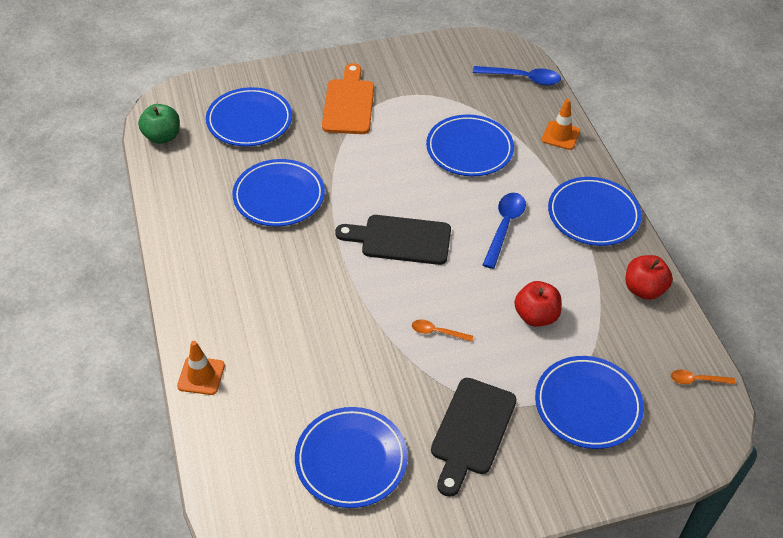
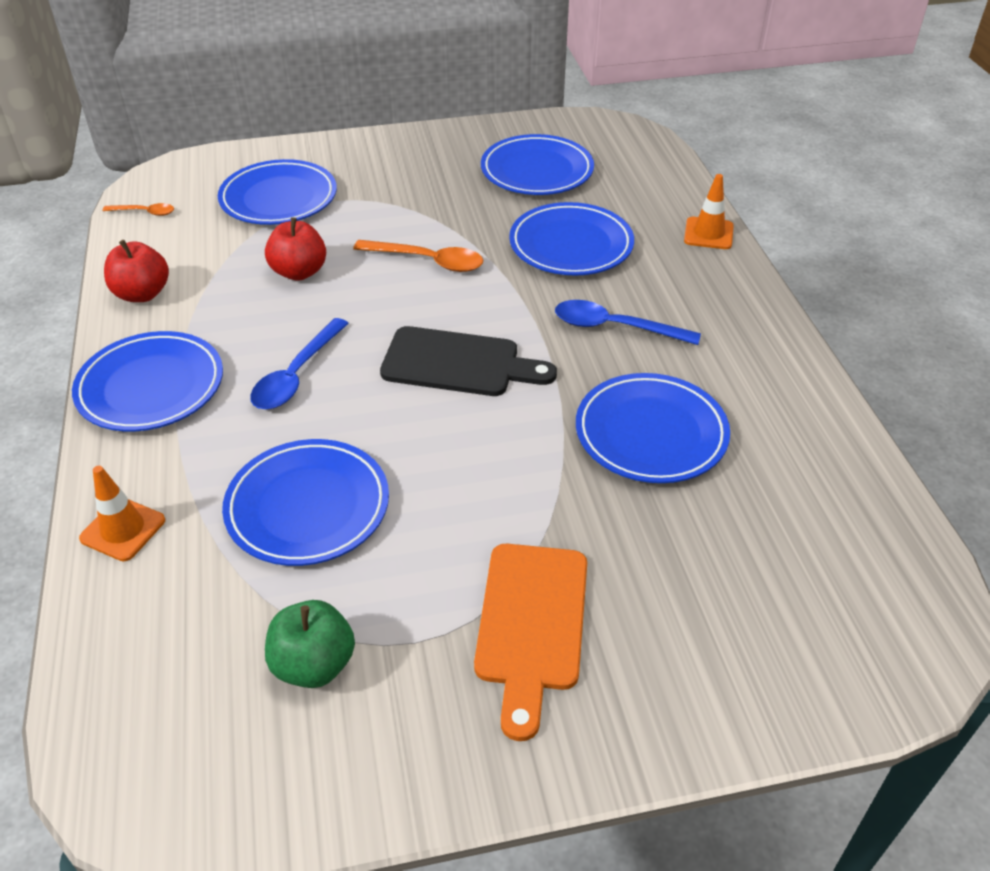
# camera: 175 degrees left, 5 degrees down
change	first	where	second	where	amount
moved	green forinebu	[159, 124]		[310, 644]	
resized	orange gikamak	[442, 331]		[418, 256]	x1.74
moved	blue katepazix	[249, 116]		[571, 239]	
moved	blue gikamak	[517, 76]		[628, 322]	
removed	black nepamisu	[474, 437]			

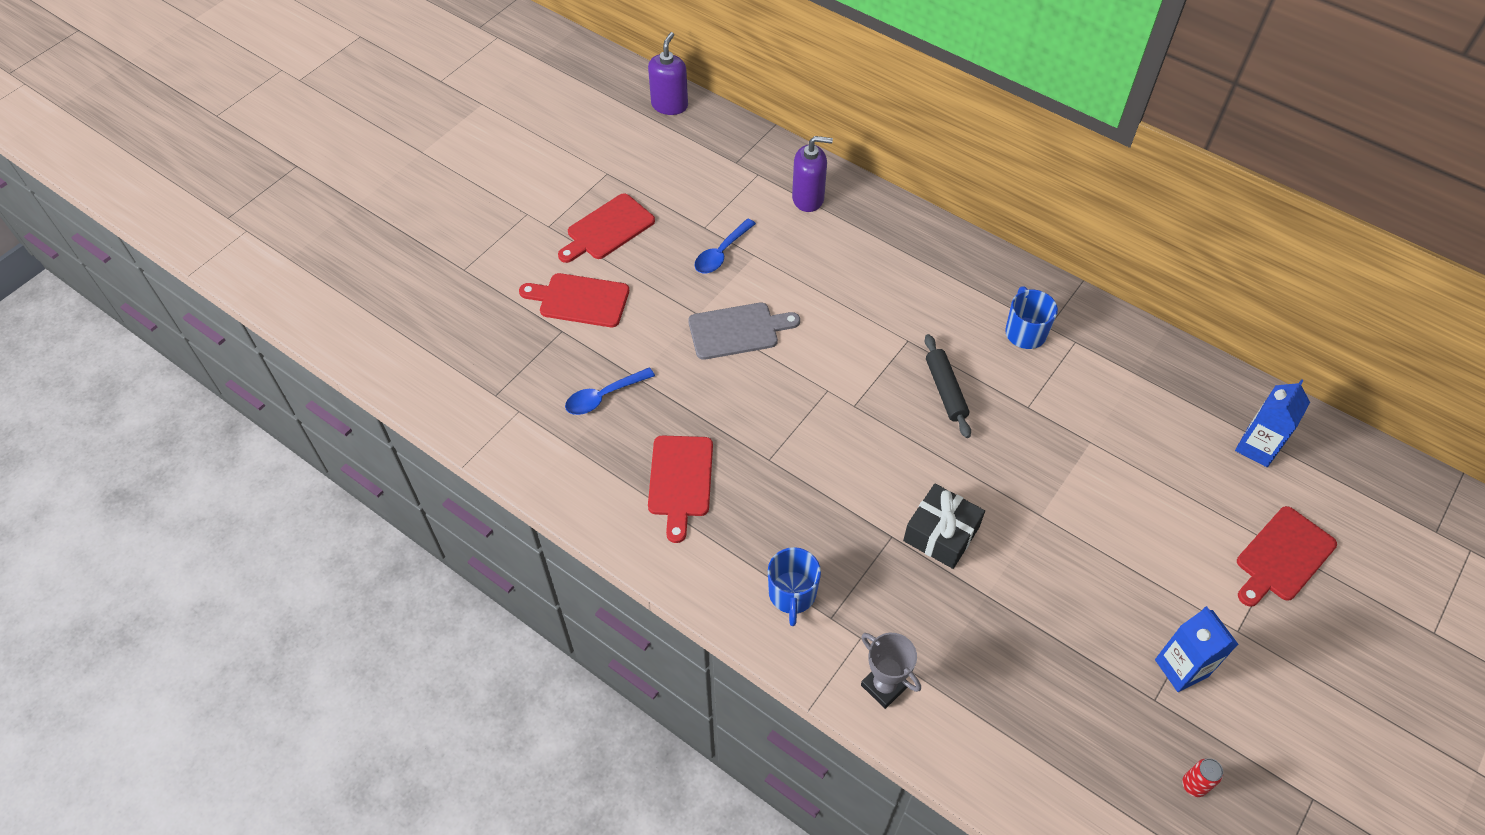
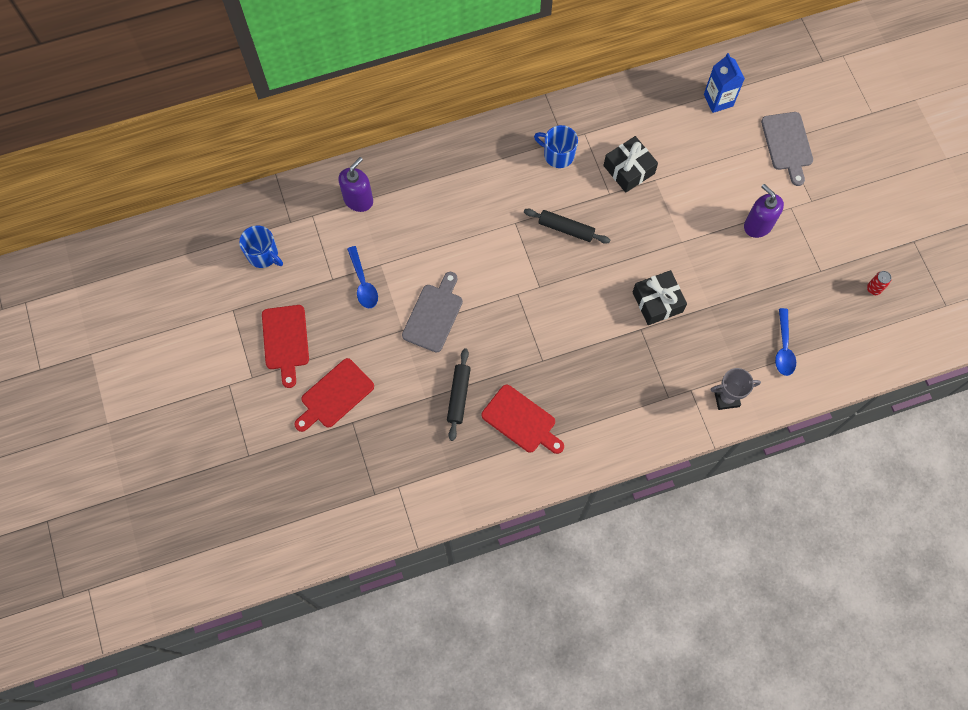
# camera: 55 degrees left, 15 degrees up
change	first	where	second	where	amount
moved	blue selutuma	[794, 586]		[261, 246]	
added			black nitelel	[458, 394]	
added			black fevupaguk	[630, 164]	
moved	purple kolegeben	[668, 73]		[764, 211]	
recoloured	red nepamisu	[1287, 556]	grey nepamisu	[787, 149]	
moved	blue gikamak	[610, 391]		[785, 342]	
removed	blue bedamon	[1197, 649]			

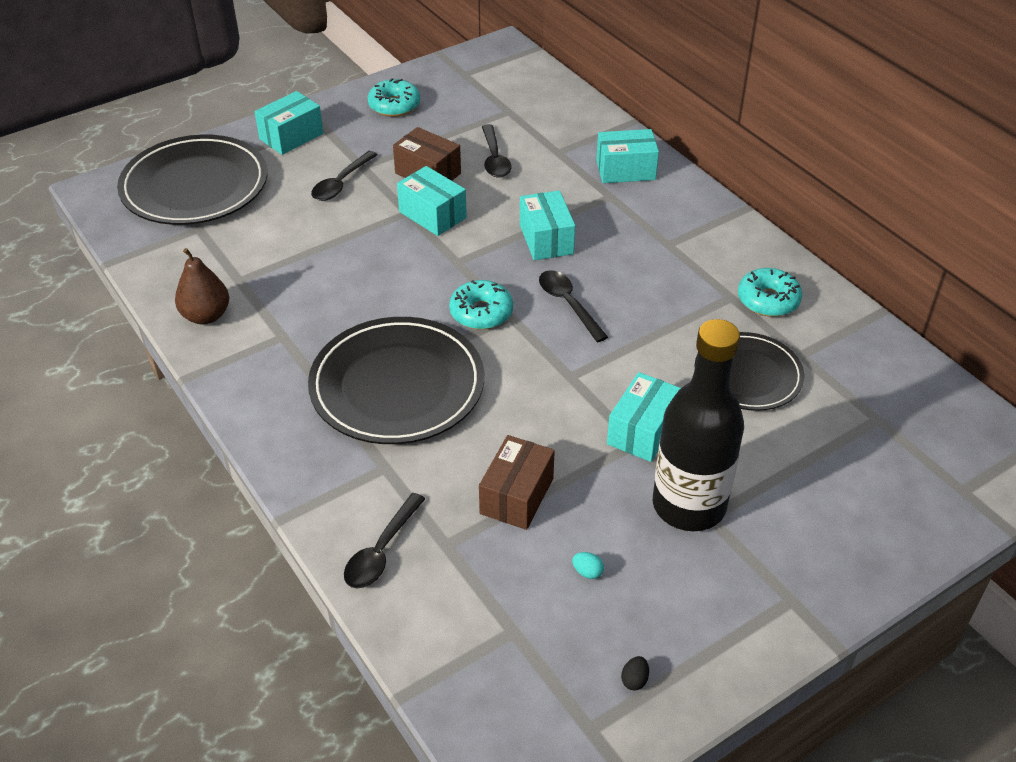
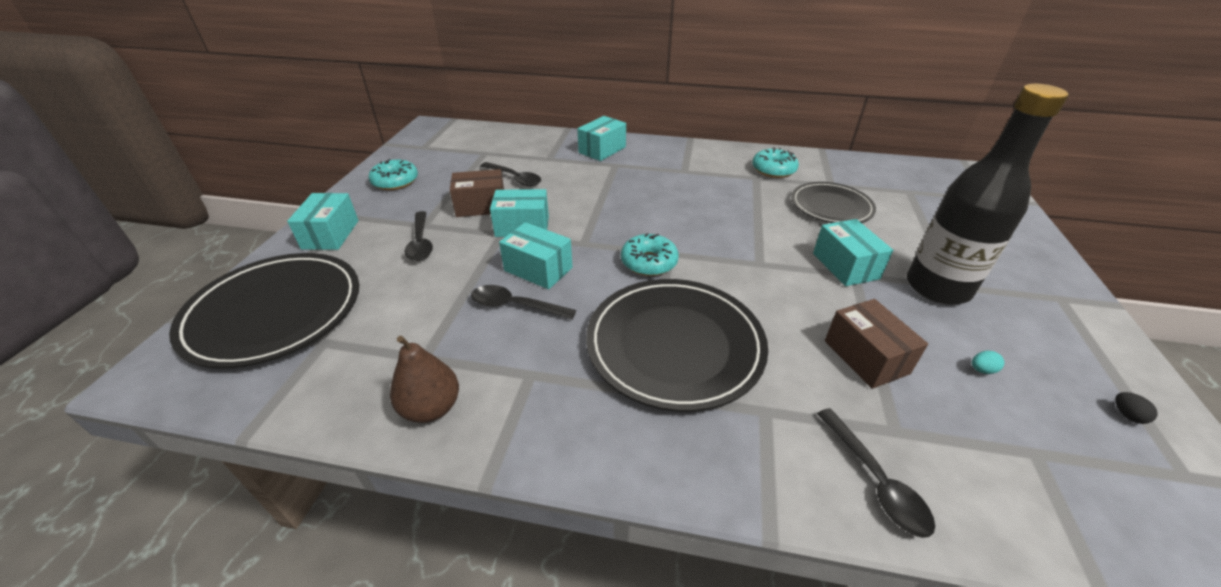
# camera: 45 degrees left, 5 degrees down
change	first	where	second	where	amount
moved	black gikamak	[573, 306]		[523, 302]	
moved	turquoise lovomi	[547, 225]		[535, 255]	

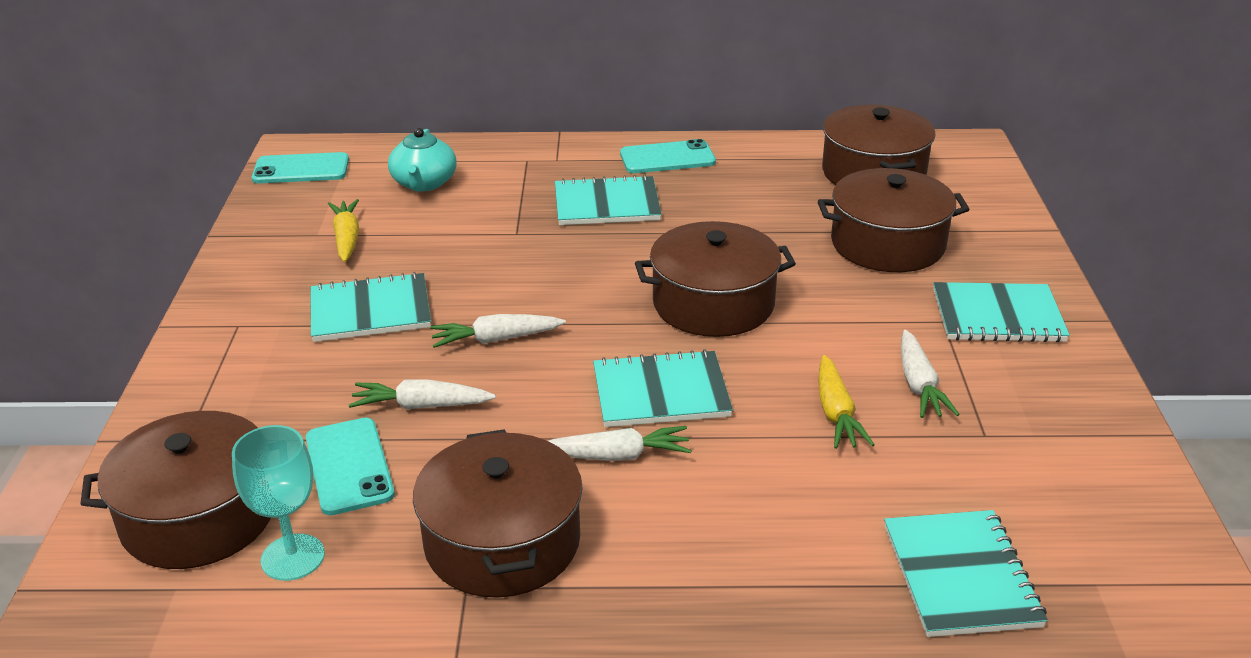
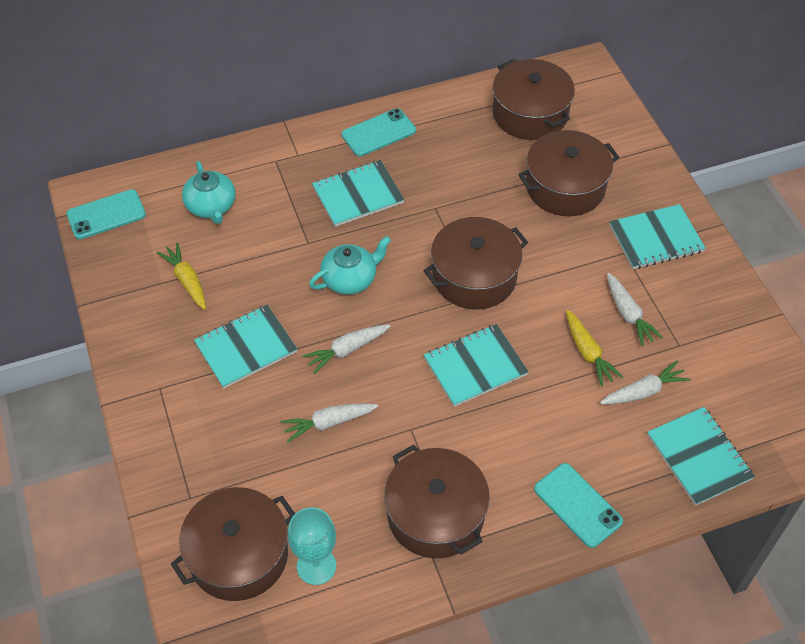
# camera: 20 degrees left, 20 degrees up
change	first	where	second	where	amount
added			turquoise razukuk	[350, 265]	
moved	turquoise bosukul	[350, 466]		[578, 505]	
moved	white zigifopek	[620, 443]		[645, 382]	

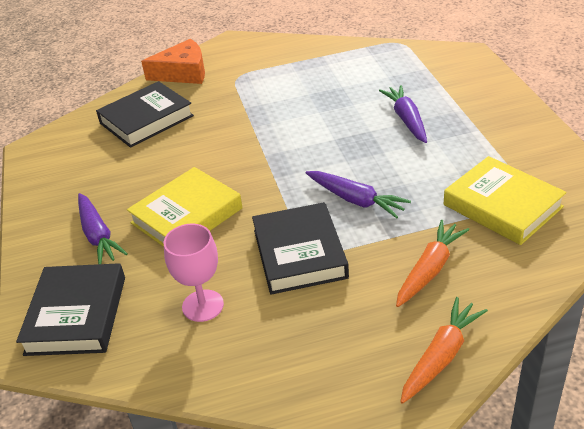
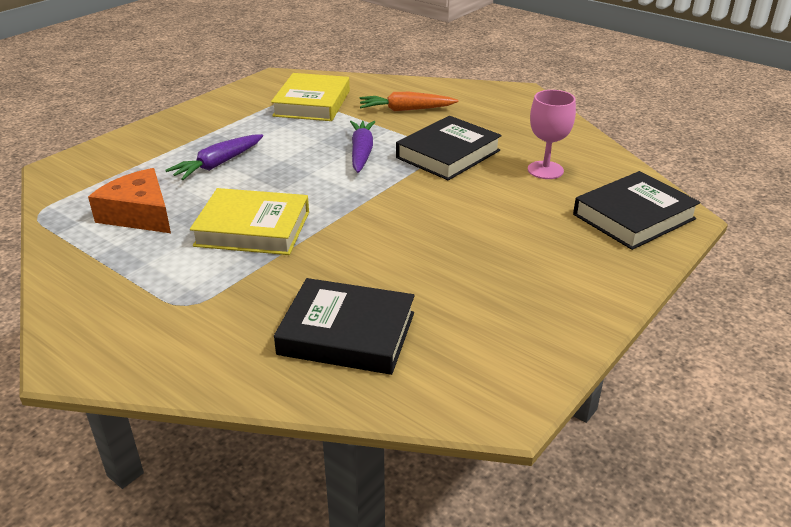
# camera: 130 degrees left, 5 degrees down
change	first	where	second	where	amount
moved	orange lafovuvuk	[173, 61]		[129, 200]	
moved	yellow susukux	[184, 207]		[249, 221]	
removed	purple zigifopek	[103, 228]			
removed	orange zigifopek	[444, 350]			

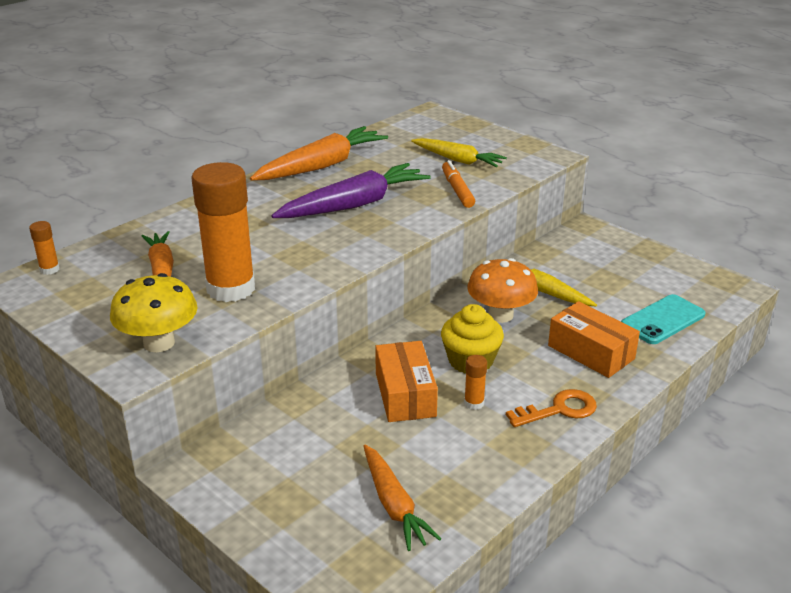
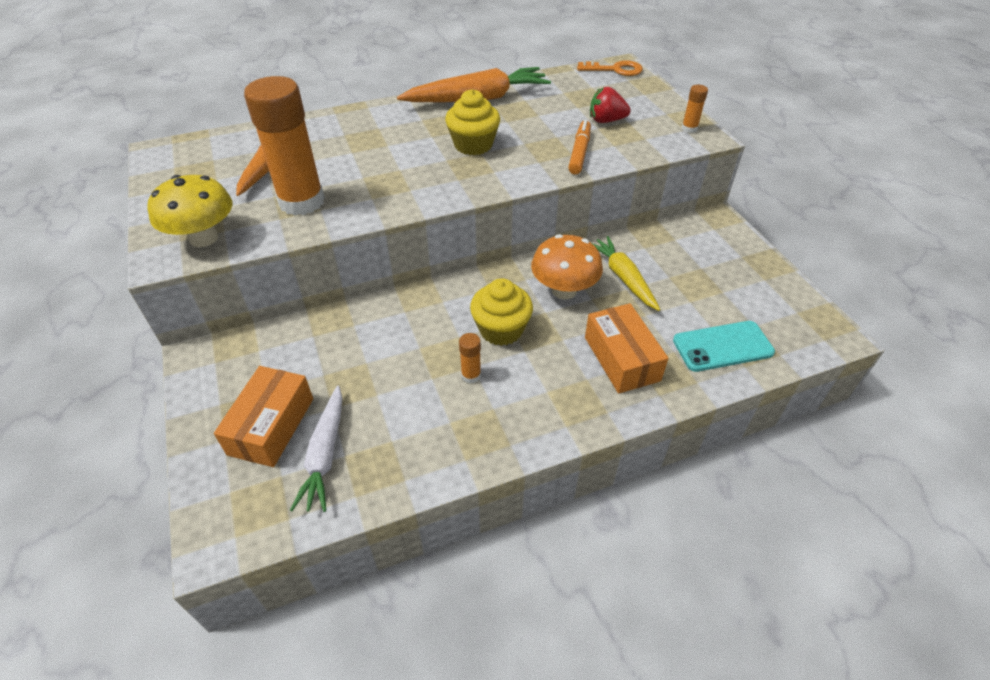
# camera: 25 degrees right, 15 degrees up
change	first	where	second	where	amount
moved	orange lovomi	[406, 381]		[263, 416]	
recoloured	orange zigifopek	[402, 498]	white zigifopek	[316, 449]	
replaced	purple zigifopek	[351, 190]	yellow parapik	[472, 122]	
moved	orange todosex	[551, 408]		[610, 68]	
replaced	yellow zigifopek	[459, 152]	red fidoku	[610, 105]	
moved	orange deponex	[44, 248]		[695, 109]	

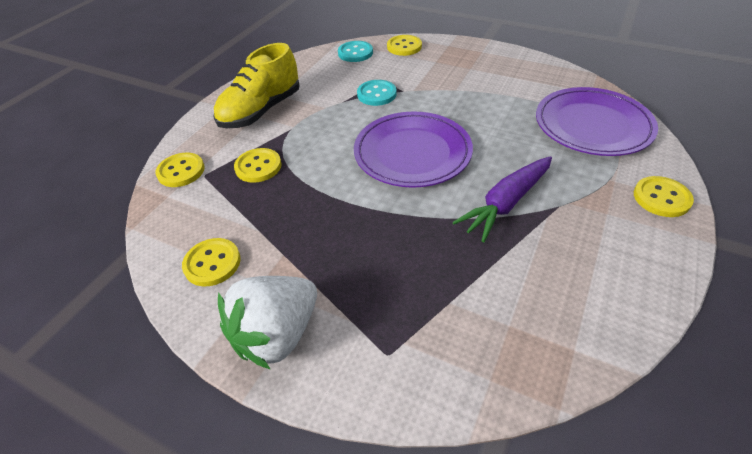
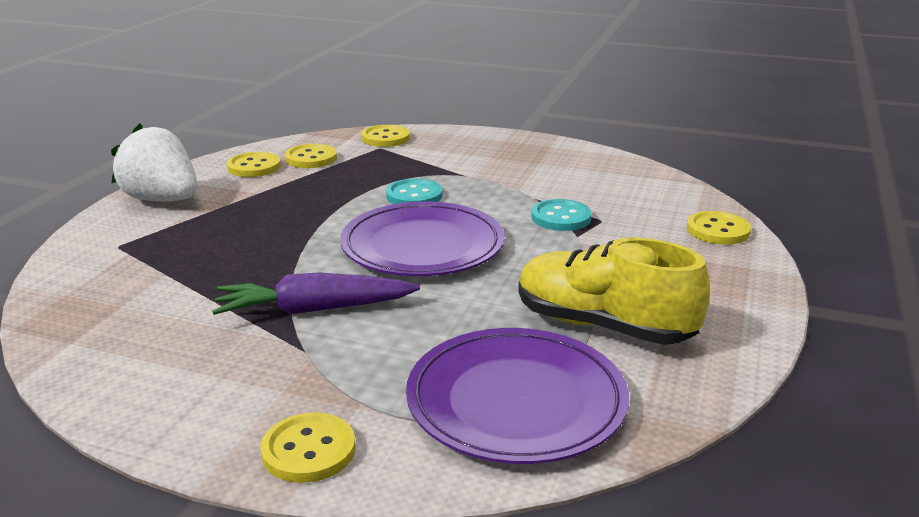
# camera: 80 degrees right, 20 degrees down
change	first	where	second	where	amount
turned	purple zigifopek	[502, 199]		[316, 293]	45 degrees counterclockwise
moved	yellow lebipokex	[258, 165]		[311, 156]	
moved	turquoise lebipokex	[355, 51]		[414, 191]	
moved	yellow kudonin	[256, 85]		[614, 291]	

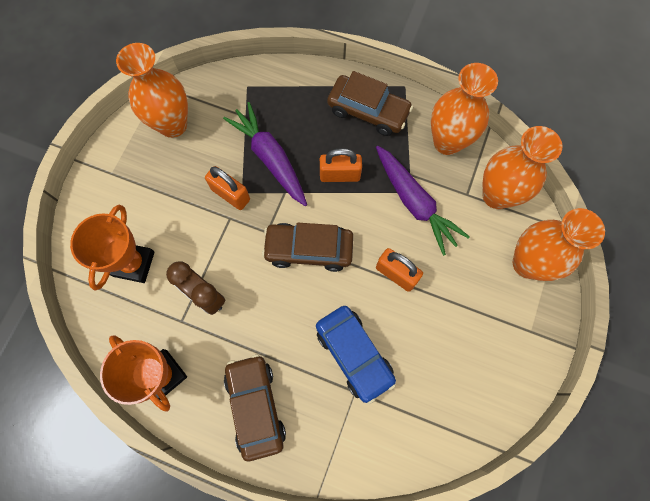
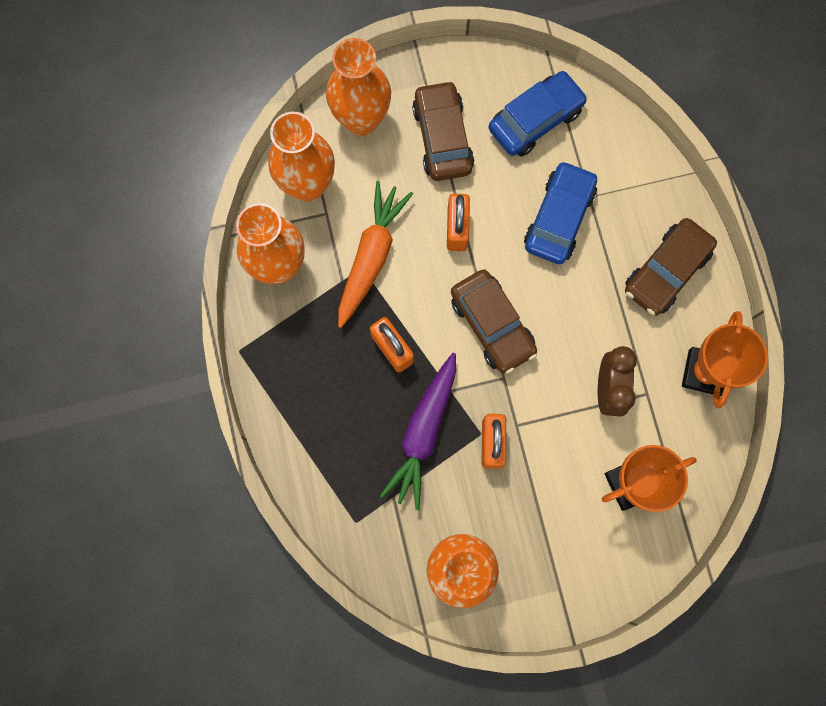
# camera: 125 degrees left, 5 degrees up
change	first	where	second	where	amount
recoloured	purple zigifopek	[423, 201]	orange zigifopek	[375, 254]	
moved	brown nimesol	[370, 103]		[443, 130]	
added			blue nimesol	[538, 114]	

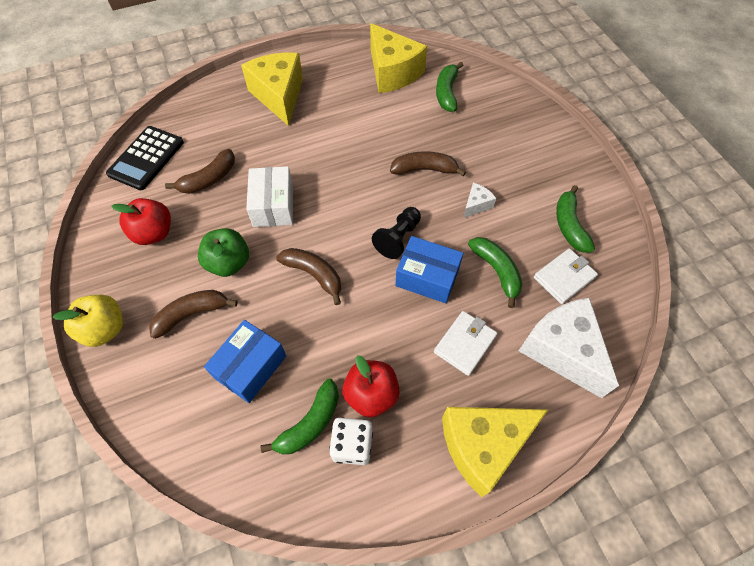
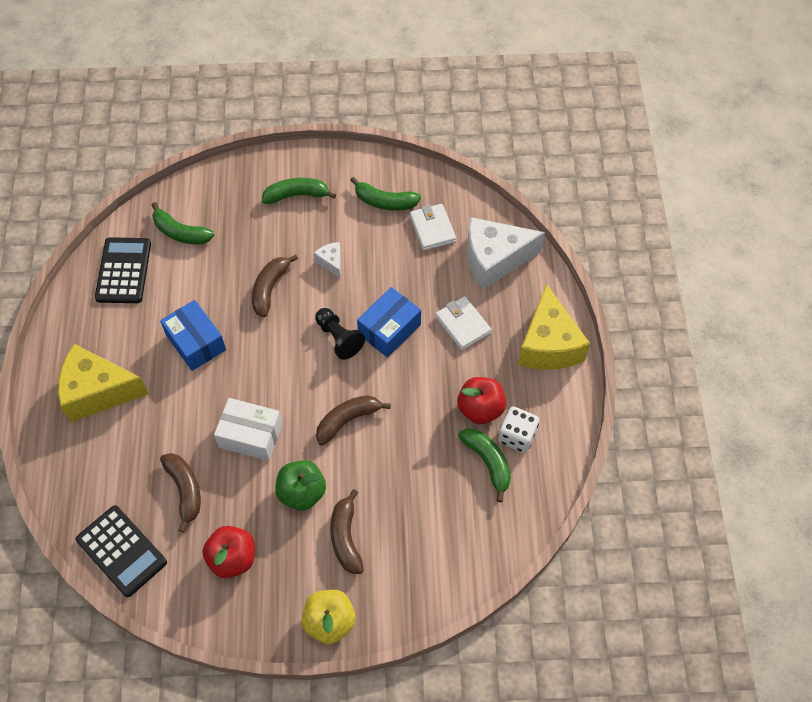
# camera: 70 degrees left, 0 degrees up
change	first	where	second	where	amount
replaced	yellow lafovuvuk	[398, 58]	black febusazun	[123, 270]	
moved	blue lovomi	[245, 361]		[193, 335]	
moved	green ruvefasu	[495, 272]		[299, 191]	

